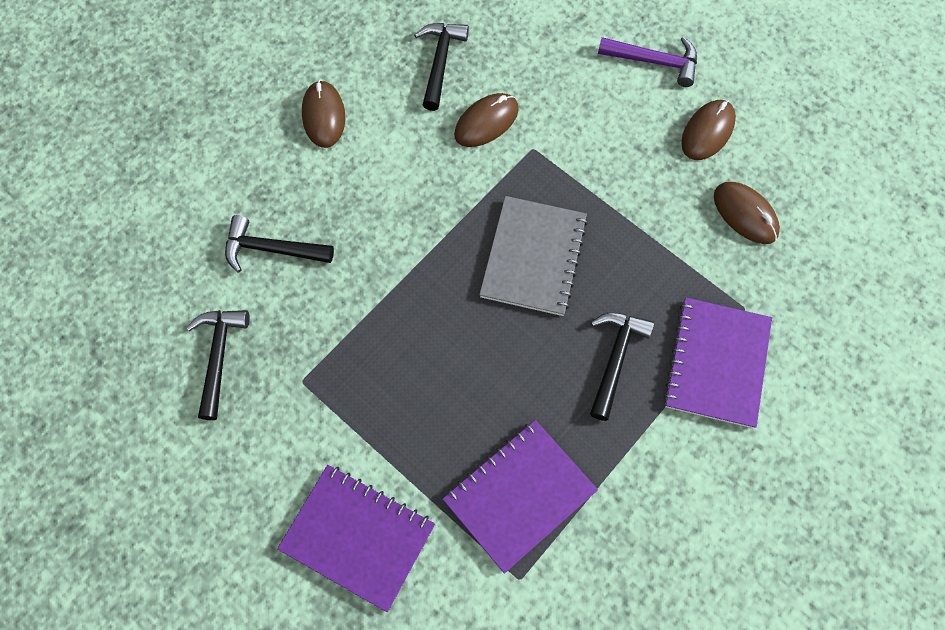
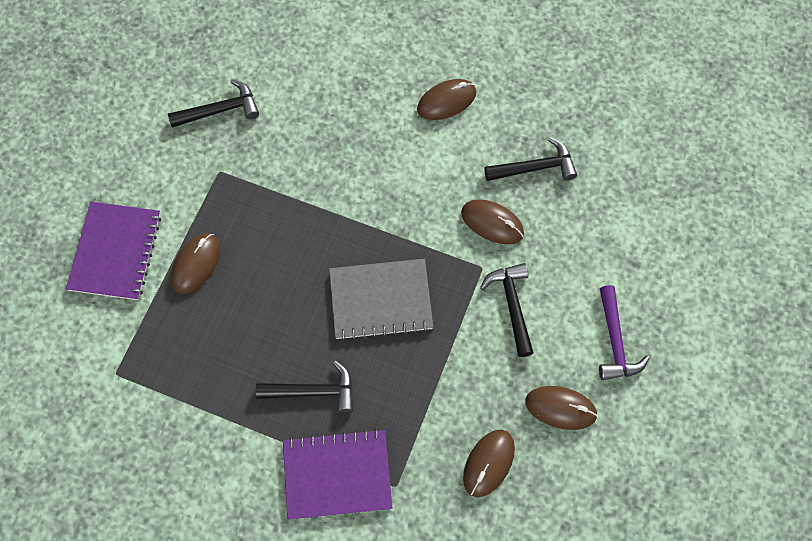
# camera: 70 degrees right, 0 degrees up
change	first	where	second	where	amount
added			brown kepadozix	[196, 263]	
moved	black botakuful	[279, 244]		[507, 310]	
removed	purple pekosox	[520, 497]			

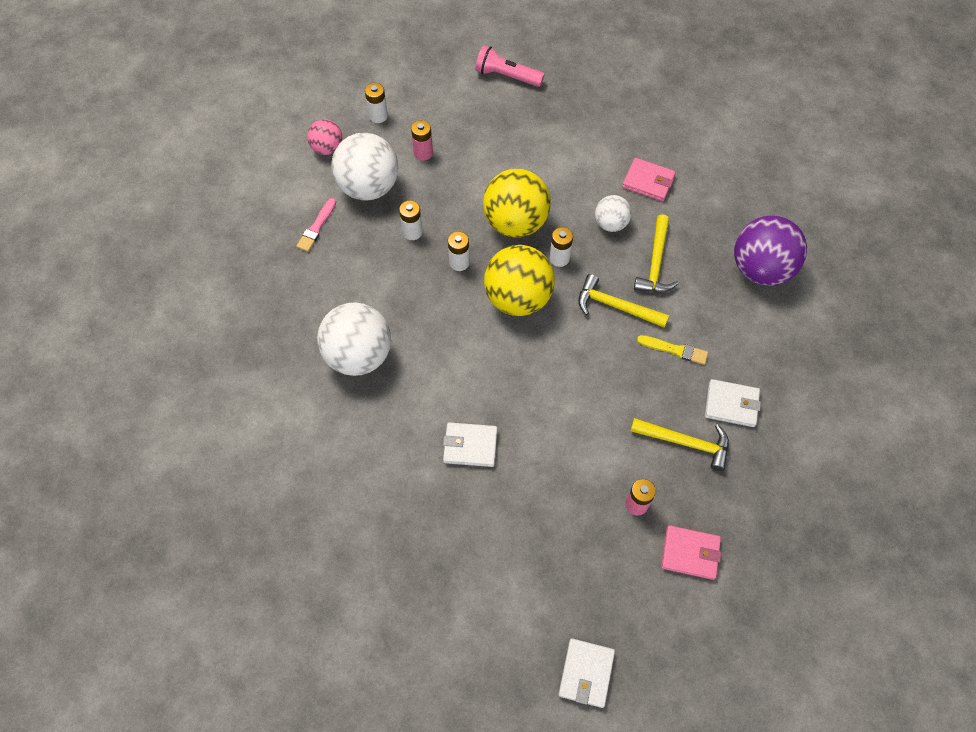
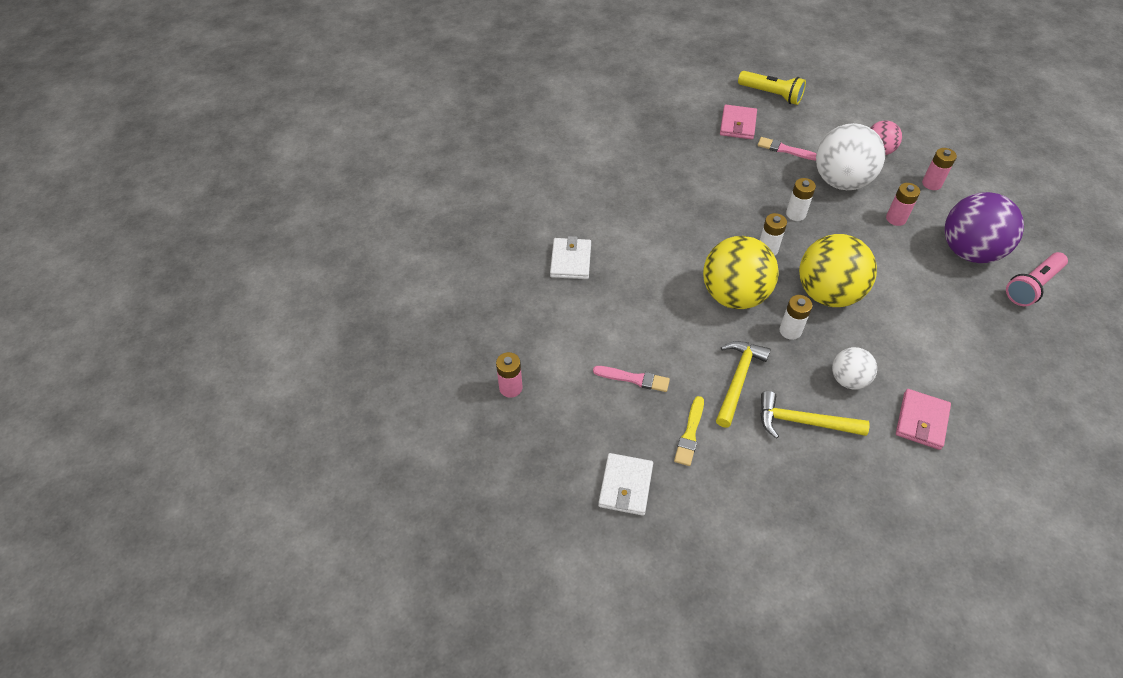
# camera: 90 degrees right, 10 degrees down
change	first	where	second	where	amount
added			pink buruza	[631, 379]	
moved	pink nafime	[691, 552]		[738, 122]	
added			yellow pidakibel	[772, 88]	
recoloured	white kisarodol	[376, 103]	pink kisarodol	[939, 169]	
moved	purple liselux	[770, 250]		[984, 227]	
turned	pink pidakibel	[510, 66]		[1037, 279]	150 degrees counterclockwise
removed	white liselux	[354, 339]			
removed	white nafime	[586, 673]			
removed	yellow botakuful	[679, 444]			

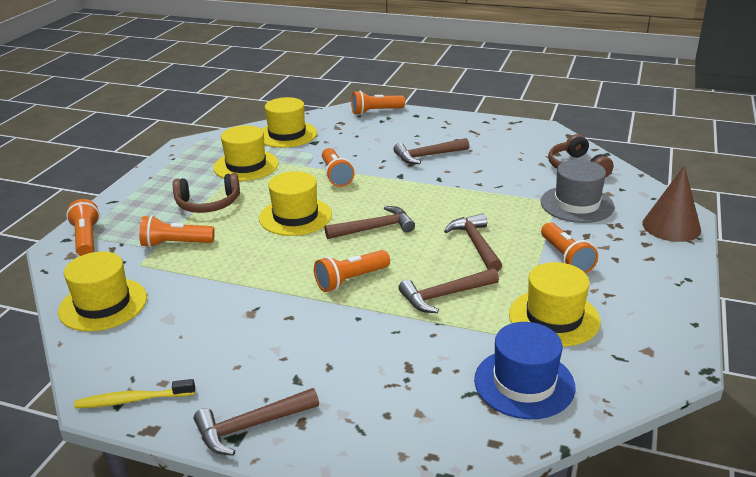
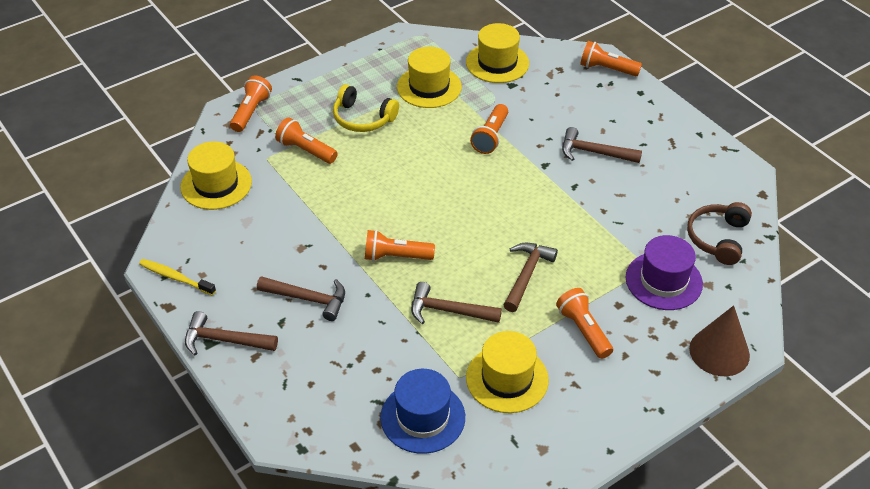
# camera: 35 degrees right, 15 degrees up
change	first	where	second	where	amount
moved	brown botakuful	[370, 222]		[301, 298]	
recoloured	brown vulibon	[206, 193]	yellow vulibon	[366, 108]	
turned	orange pidakibel	[569, 248]		[584, 323]	135 degrees clockwise
recoloured	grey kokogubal	[578, 191]	purple kokogubal	[664, 272]	
removed	yellow kokogubal	[295, 203]			

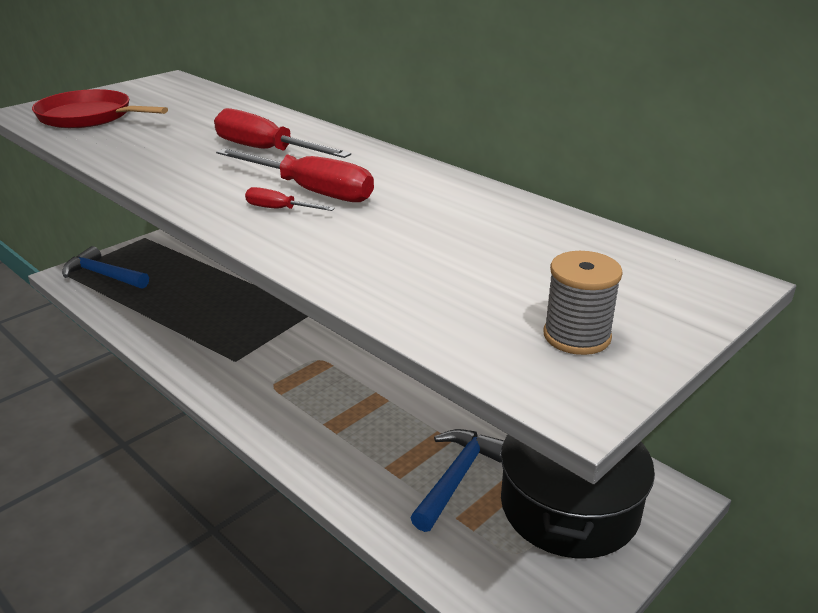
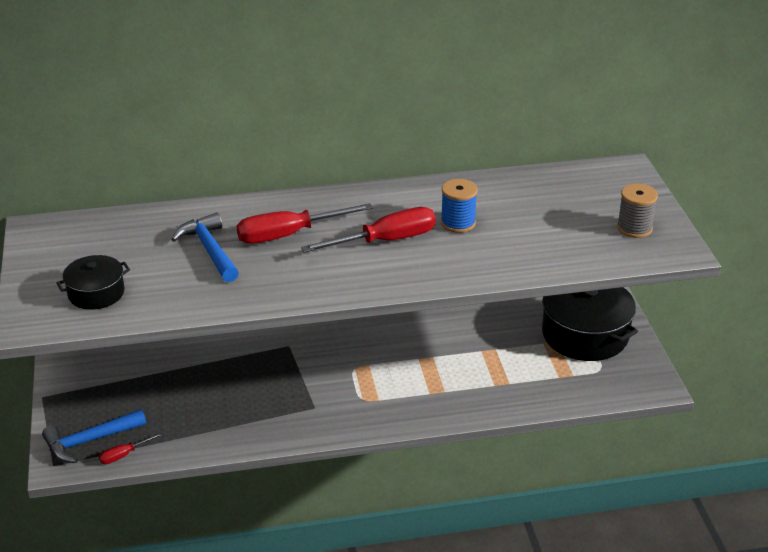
# camera: 55 degrees left, 5 degrees up
change	first	where	second	where	amount
replaced	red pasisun	[100, 108]	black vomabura	[93, 282]	
moved	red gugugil	[290, 199]		[131, 448]	
moved	blue botakuful	[457, 480]		[205, 247]	
added			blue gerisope	[459, 206]	

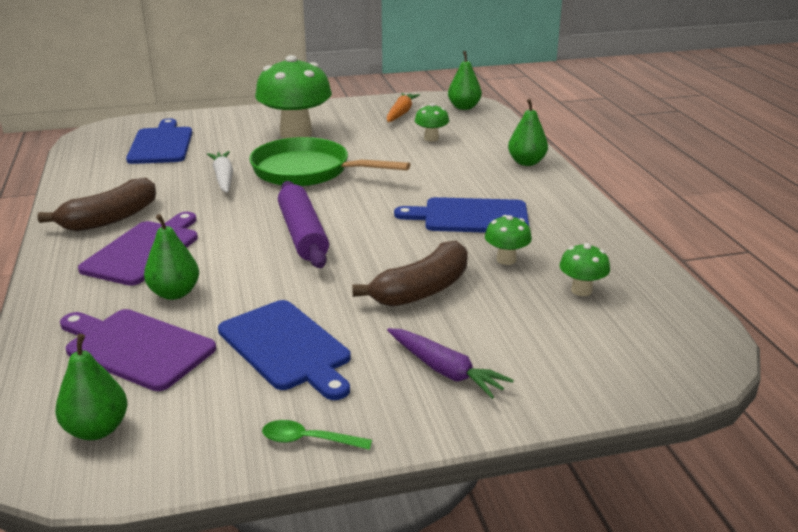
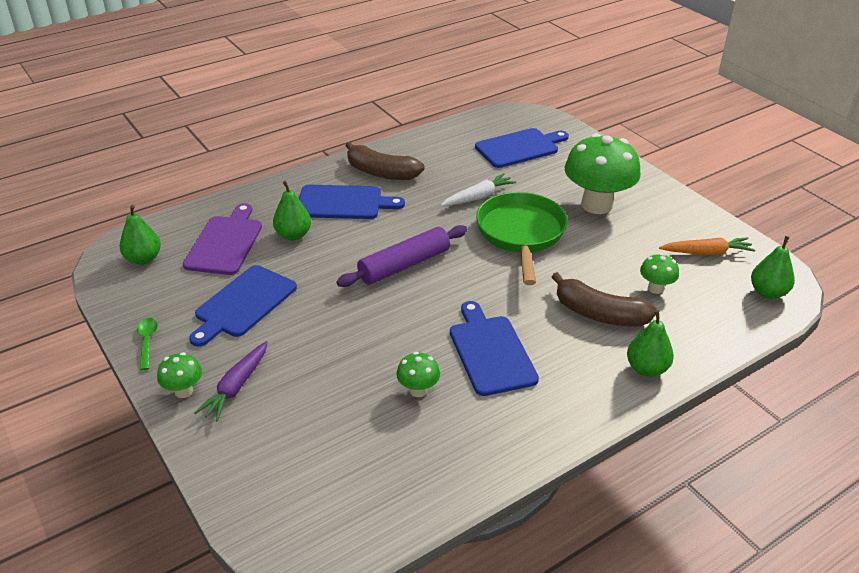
# camera: 70 degrees right, 10 degrees up
change	first	where	second	where	amount
moved	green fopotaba	[584, 269]		[179, 375]	
recoloured	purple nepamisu	[138, 249]	blue nepamisu	[352, 202]	
moved	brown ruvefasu	[410, 274]		[604, 299]	

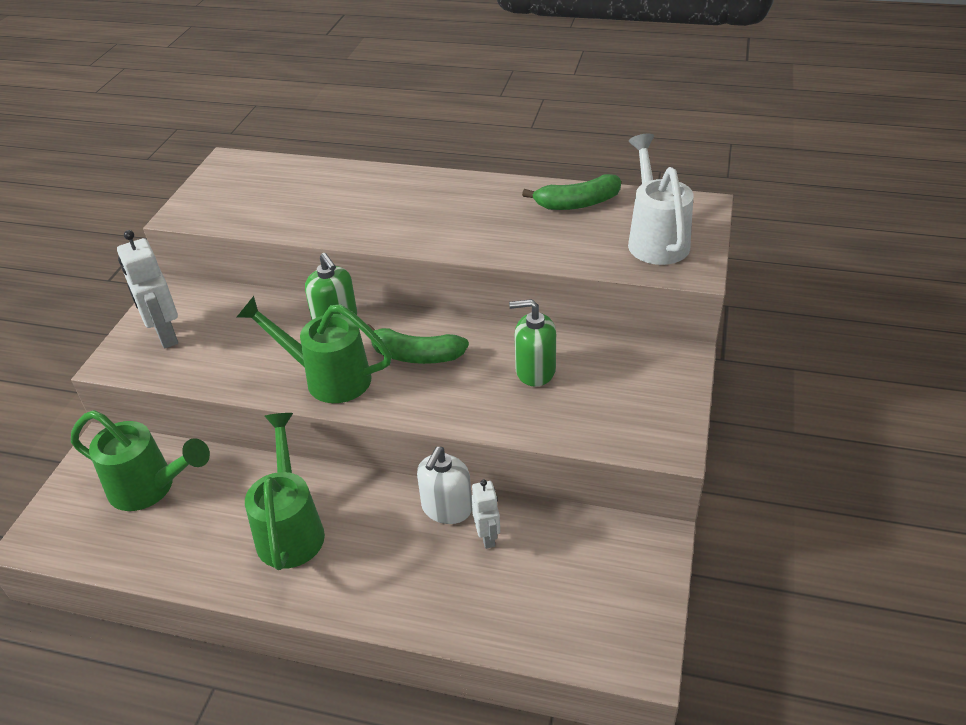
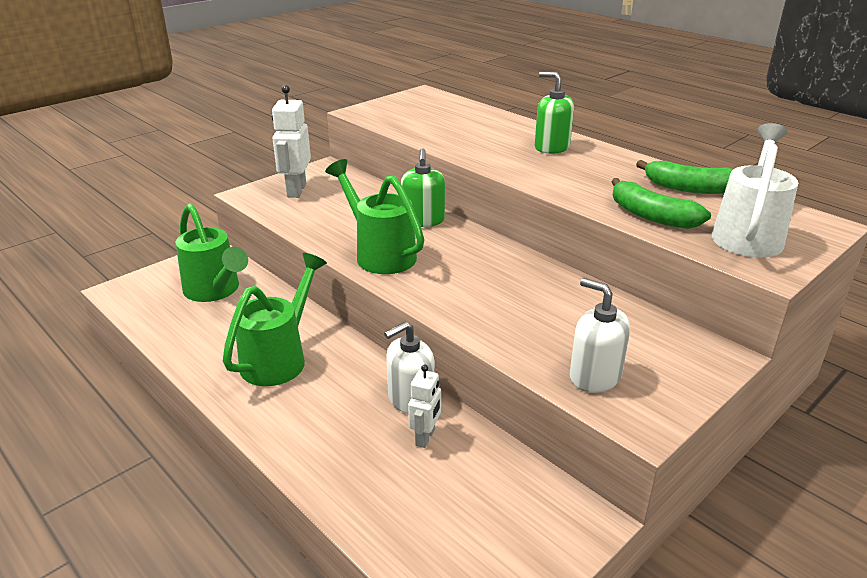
# camera: 30 degrees right, 10 degrees down
change	first	where	second	where	amount
moved	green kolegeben	[532, 343]		[554, 113]	
added			white kolegeben	[600, 335]	
moved	green ruvefasu	[418, 344]		[661, 203]	

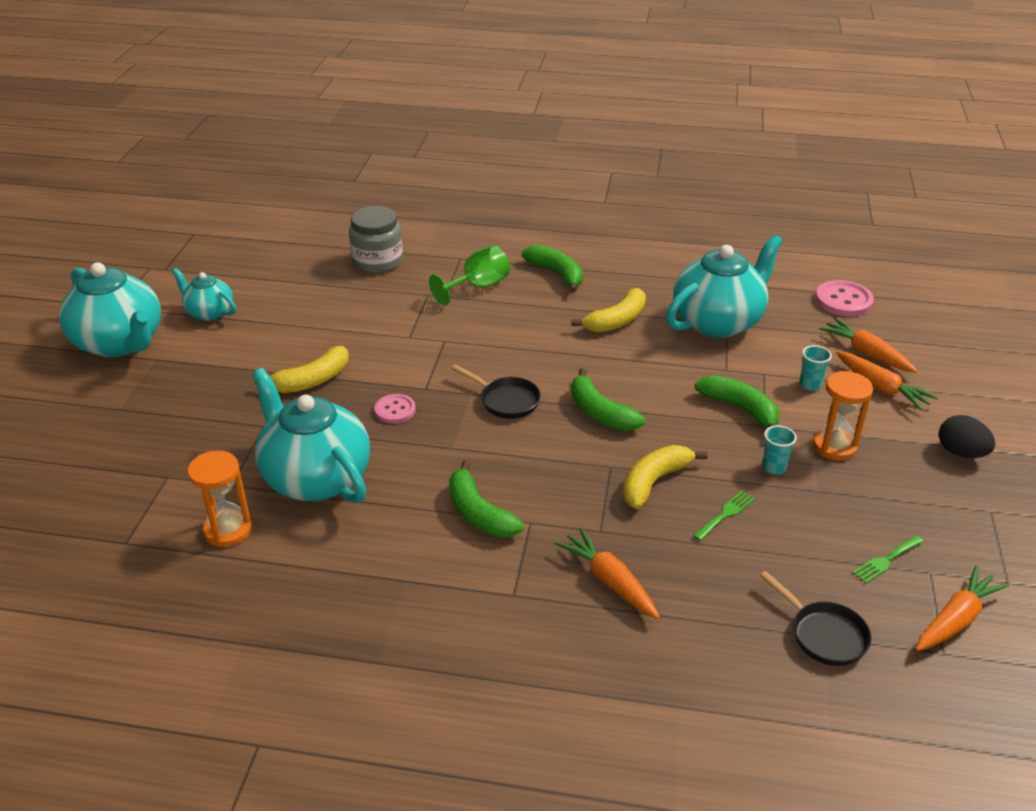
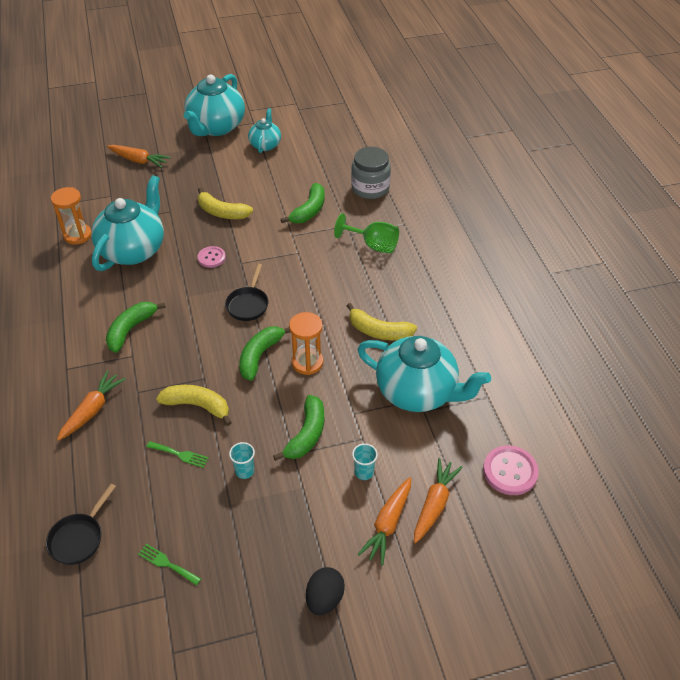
# camera: 65 degrees right, 10 degrees up
change	first	where	second	where	amount
moved	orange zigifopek	[962, 608]		[139, 156]	
moved	green ruvefasu	[552, 269]		[303, 203]	
moved	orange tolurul	[843, 416]		[306, 343]	

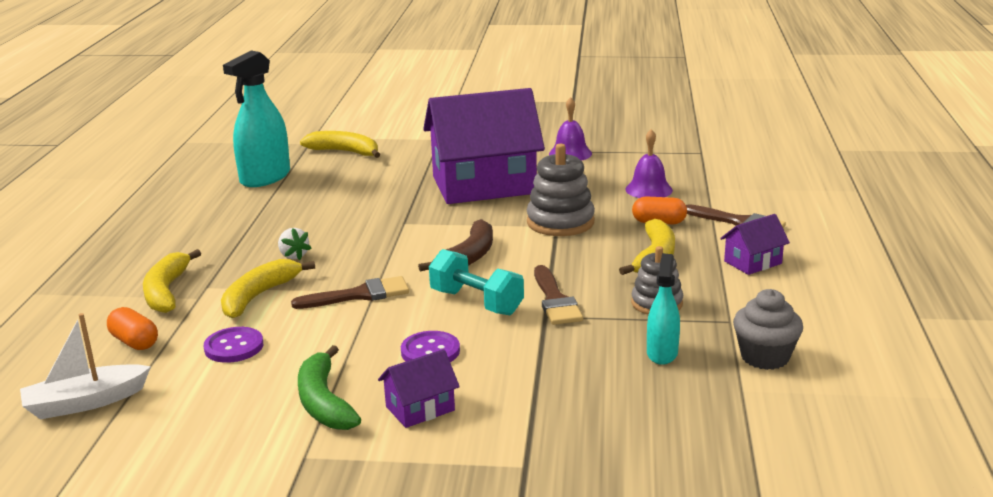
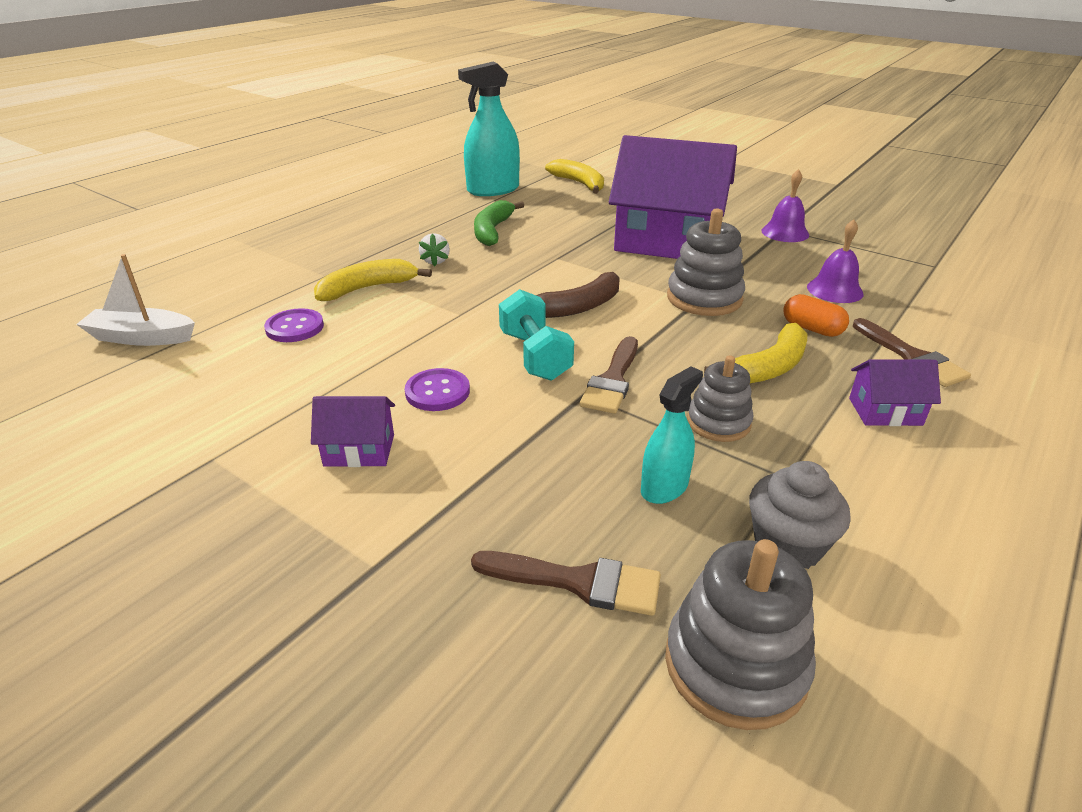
# camera: 30 degrees right, 10 degrees up
change	first	where	second	where	amount
moved	brown buruza	[350, 292]		[566, 583]	
moved	green ruvefasu	[329, 387]		[499, 223]	
added			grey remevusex	[740, 634]	
removed	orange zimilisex	[132, 328]			
removed	yellow ruvefasu	[172, 281]			

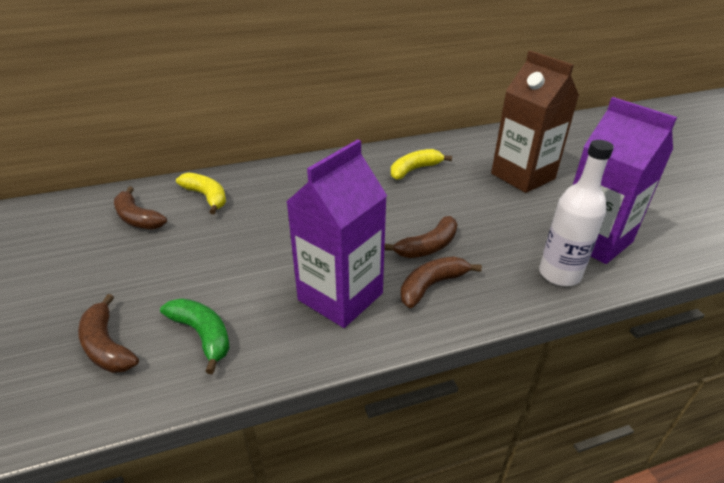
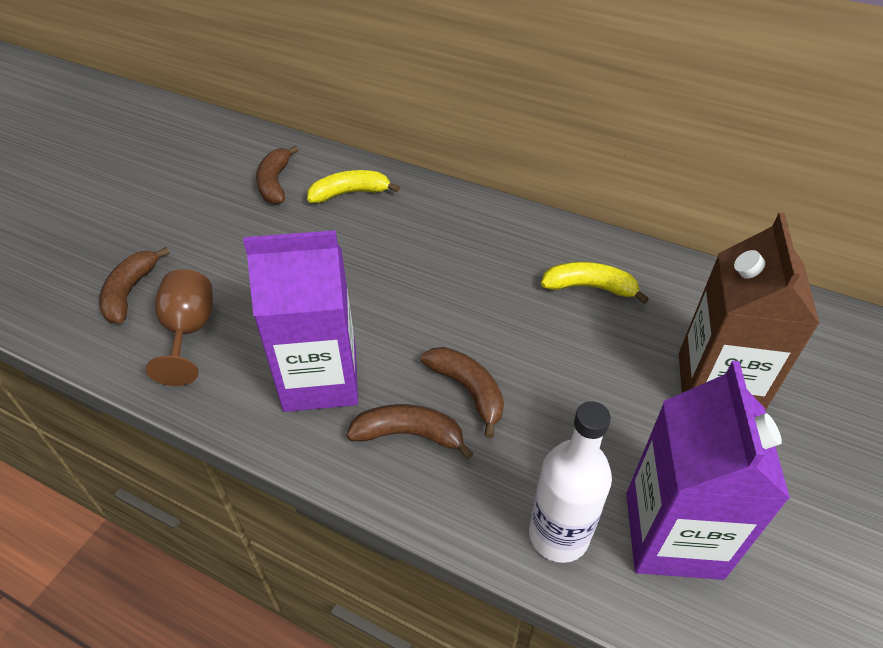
# camera: 45 degrees right, 10 degrees up
change	first	where	second	where	amount
replaced	green ruvefasu	[195, 336]	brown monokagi	[179, 327]	
turned	yellow ruvefasu	[201, 193]		[353, 186]	105 degrees counterclockwise
turned	brown ruvefasu	[421, 237]		[462, 393]	135 degrees counterclockwise

